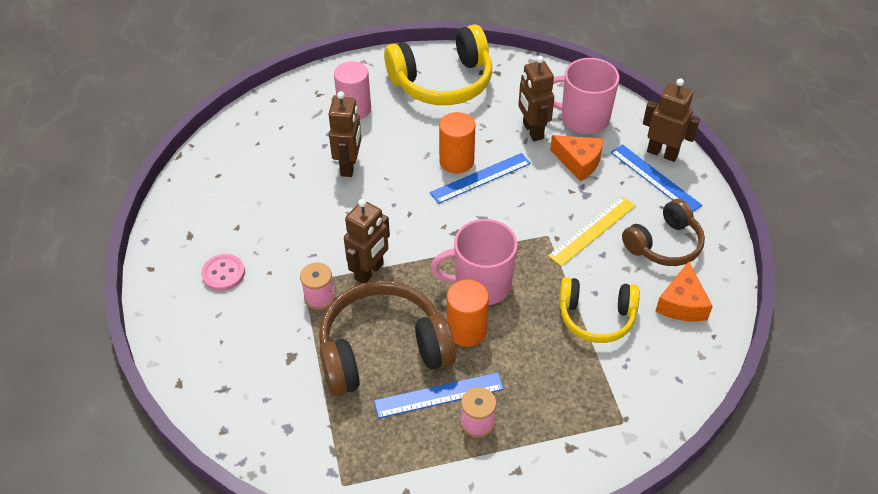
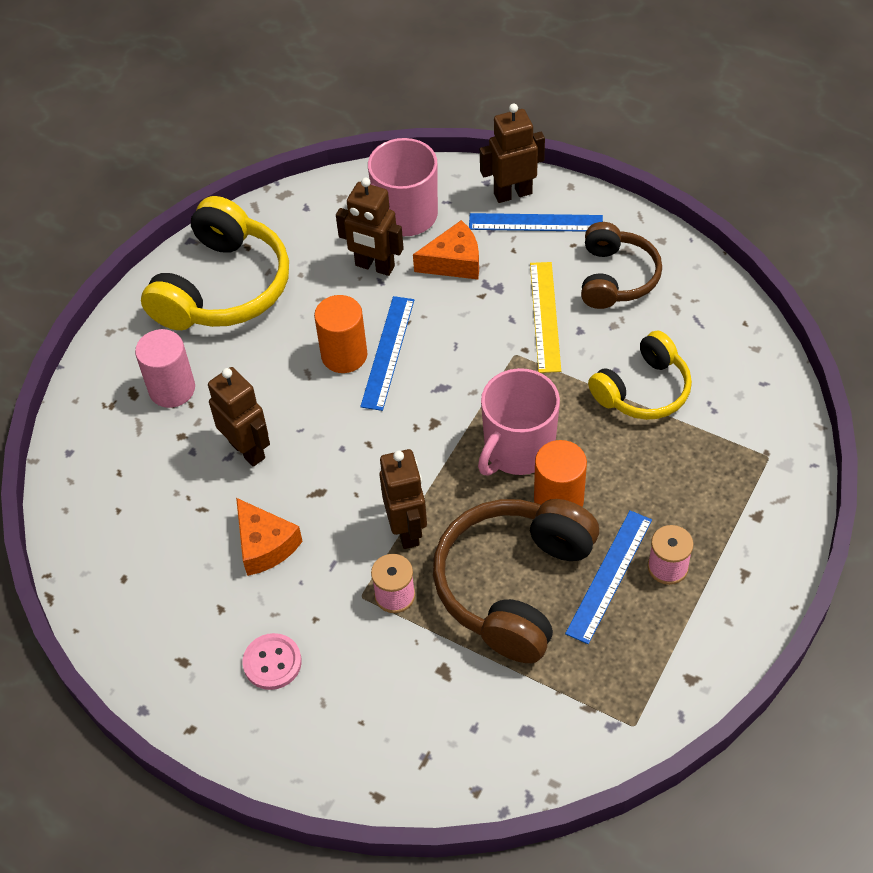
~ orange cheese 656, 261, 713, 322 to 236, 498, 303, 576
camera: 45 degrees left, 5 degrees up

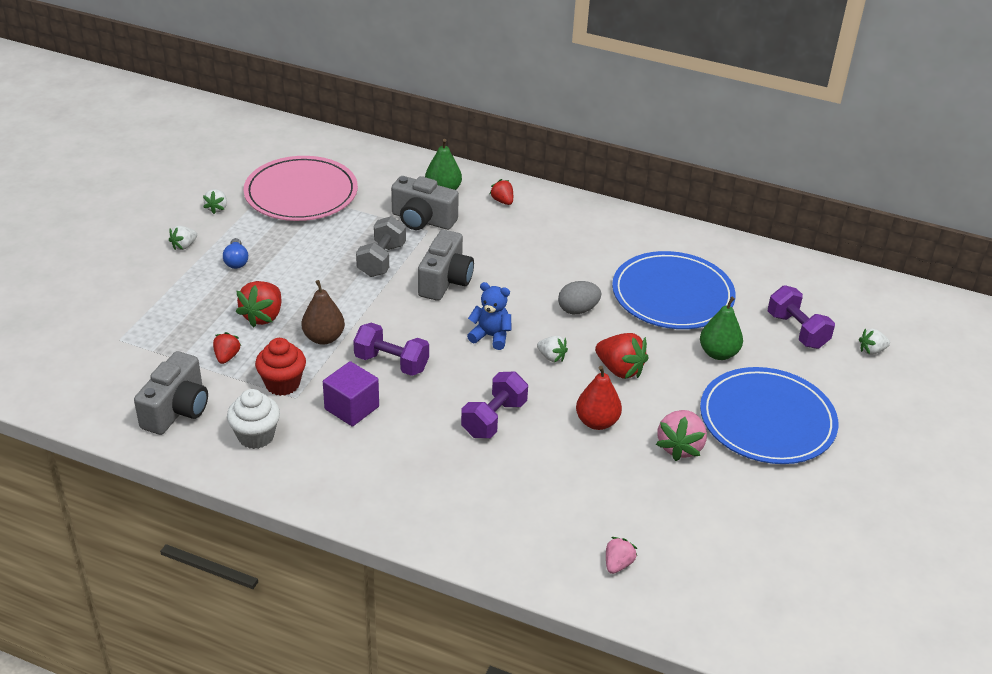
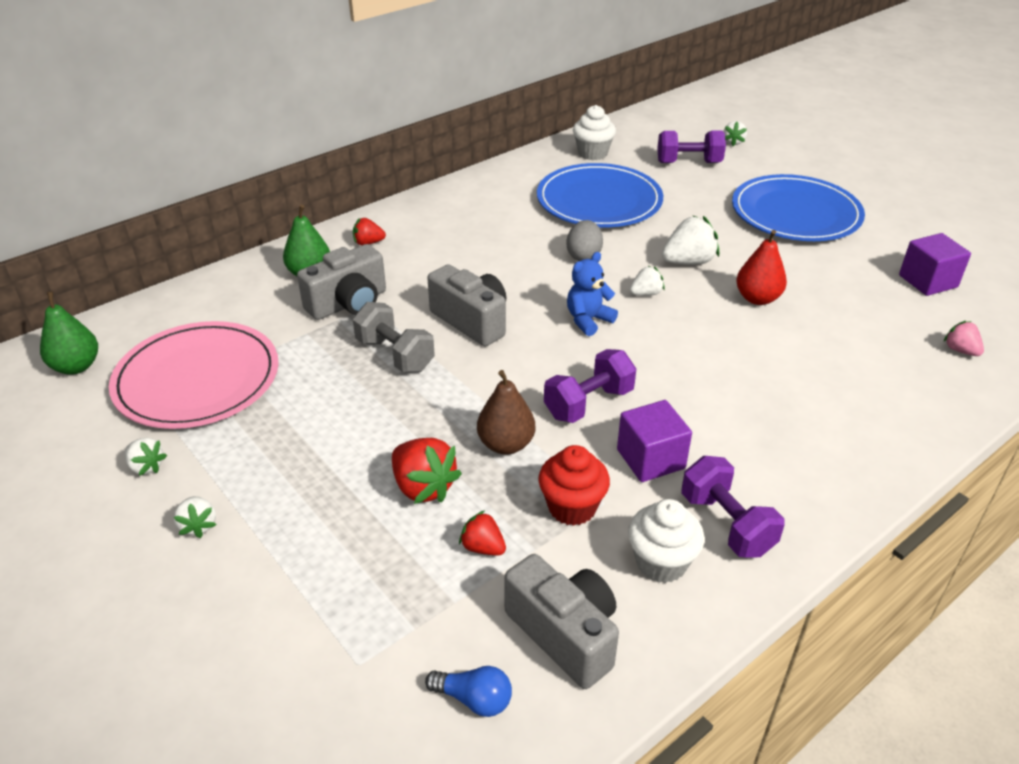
- pink strawberry 656, 410, 707, 461
+ white cupcake 573, 105, 616, 160
+ purple cube 899, 233, 971, 296
~ blue light bulb 223, 238, 248, 269 to 425, 666, 512, 717
~ purple dumbbell 461, 372, 528, 438 to 681, 456, 785, 558
~ green pear 700, 297, 743, 360 to 40, 292, 98, 375
~ red strawberry 595, 333, 648, 379 to white strawberry 662, 215, 719, 265
camera: 60 degrees left, 0 degrees up

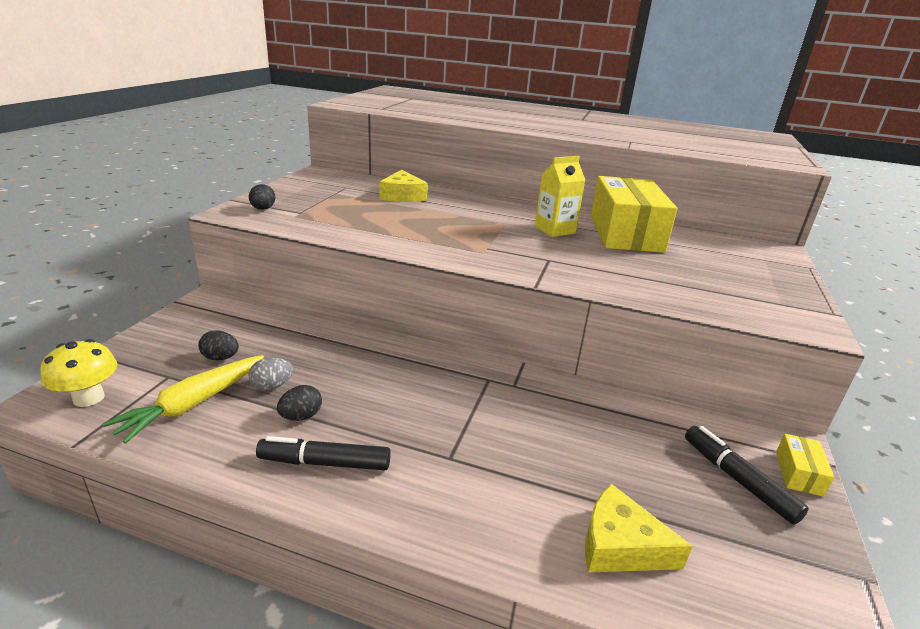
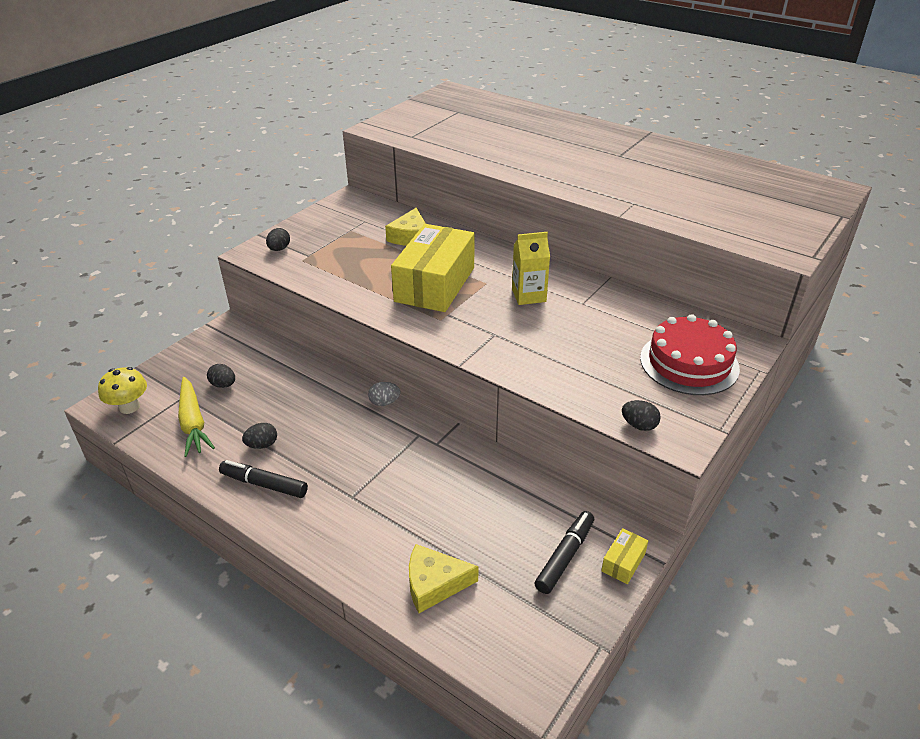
+ black egg 622, 400, 661, 431
+ red cake 640, 314, 740, 395
~ grey egg 248, 357, 293, 390 to 368, 382, 400, 406
~ yellow box 590, 176, 677, 253 to 391, 224, 475, 312
~ yellow carrot 103, 355, 264, 444 = 178, 377, 215, 457 75 degrees counterclockwise
~ yellow cheese 585, 484, 693, 572 = 409, 544, 478, 613 45 degrees counterclockwise
~ black marker 685, 426, 808, 525 = 535, 511, 594, 594 45 degrees clockwise
camera: 20 degrees right, 10 degrees up

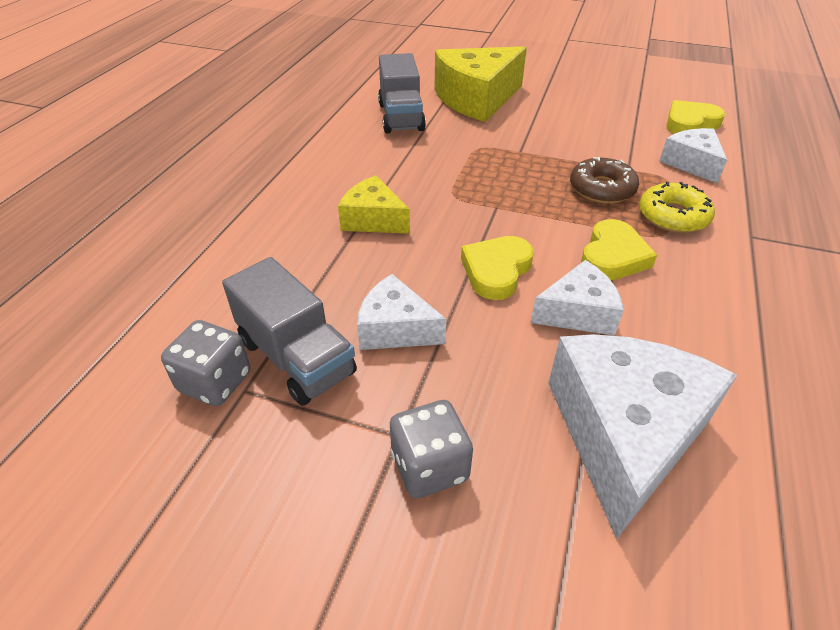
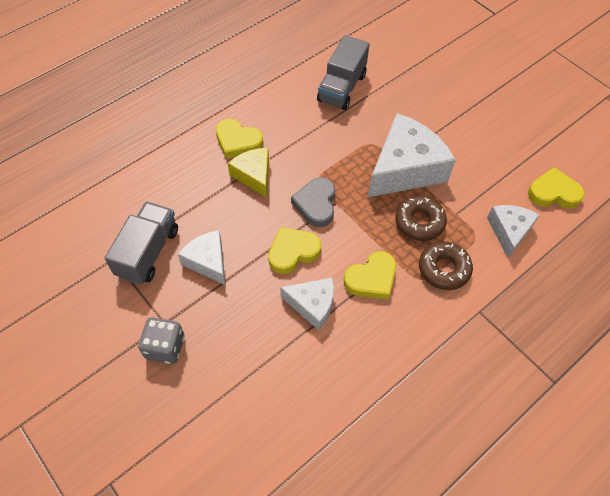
- grey dice 161, 320, 250, 406
- yellow cheese 434, 46, 527, 122
+ yellow heart 216, 119, 263, 159
+ grey heart 291, 177, 335, 227
~ white cheese 548, 334, 737, 539 to 368, 113, 456, 197
~ yellow donut 639, 182, 715, 233 to brown donut 419, 241, 473, 290
~ grey truck 222, 257, 357, 406 = 105, 202, 178, 285 150 degrees counterclockwise
camera: 30 degrees right, 15 degrees up

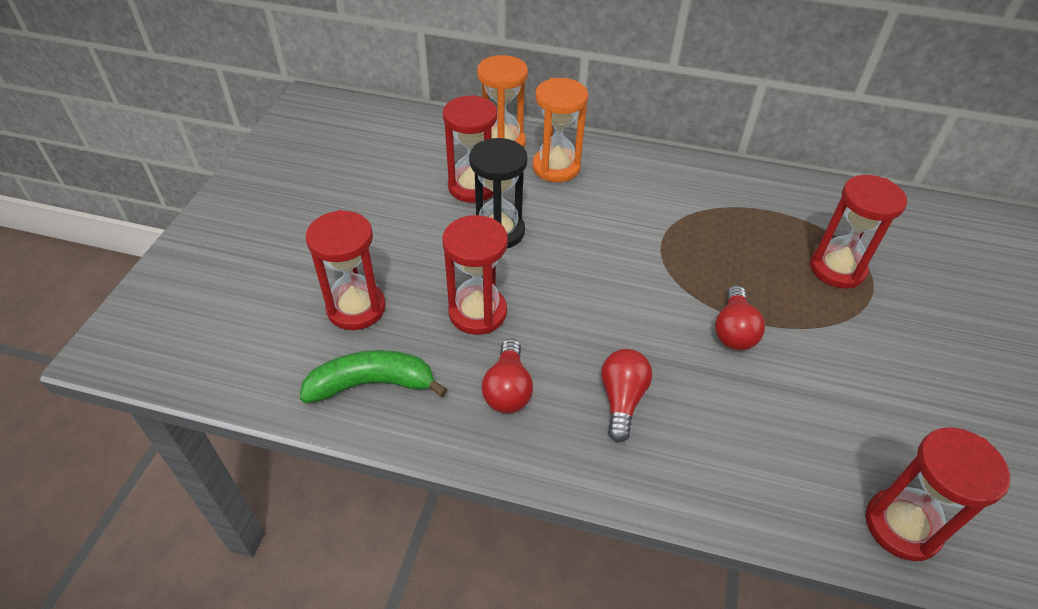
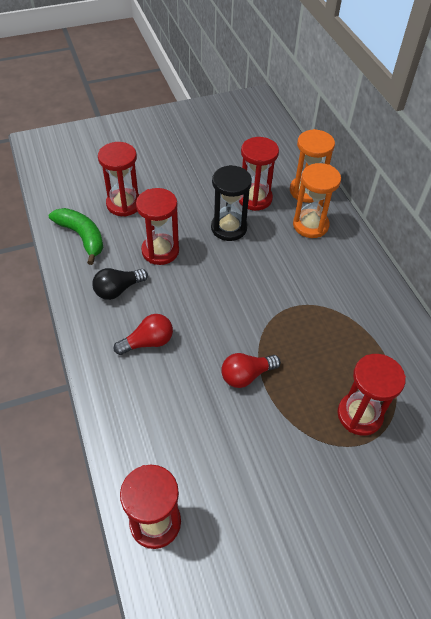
~ red light bulb 482, 338, 533, 413 to black light bulb 92, 268, 148, 300
camera: 55 degrees right, 5 degrees up

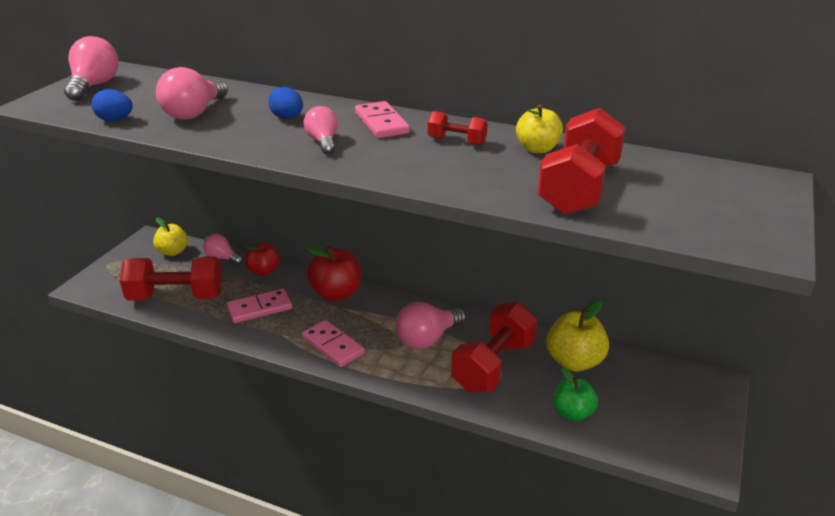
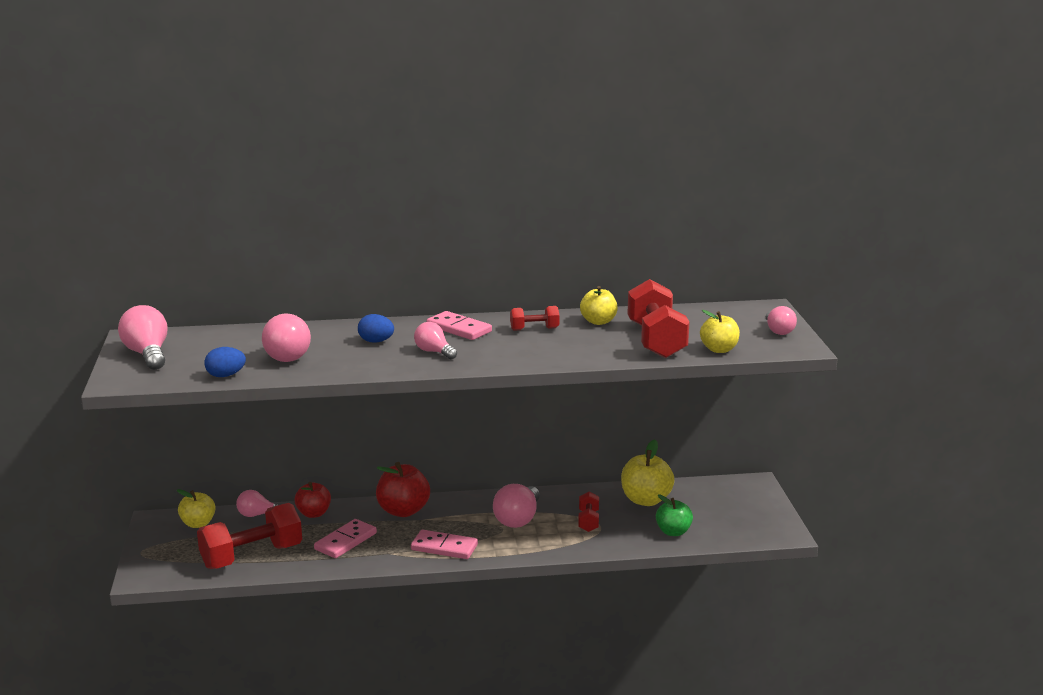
+ yellow apple 700, 310, 740, 353
+ pink light bulb 766, 306, 797, 335
~ red dumbbell 451, 302, 537, 393 = 578, 491, 599, 532 x0.49
camera: 30 degrees left, 10 degrees down

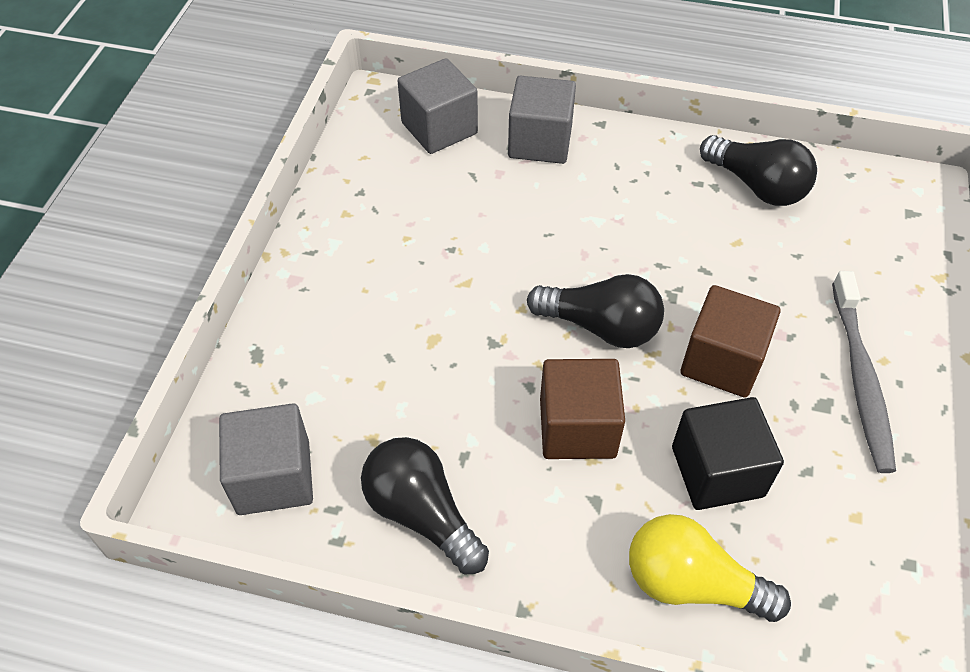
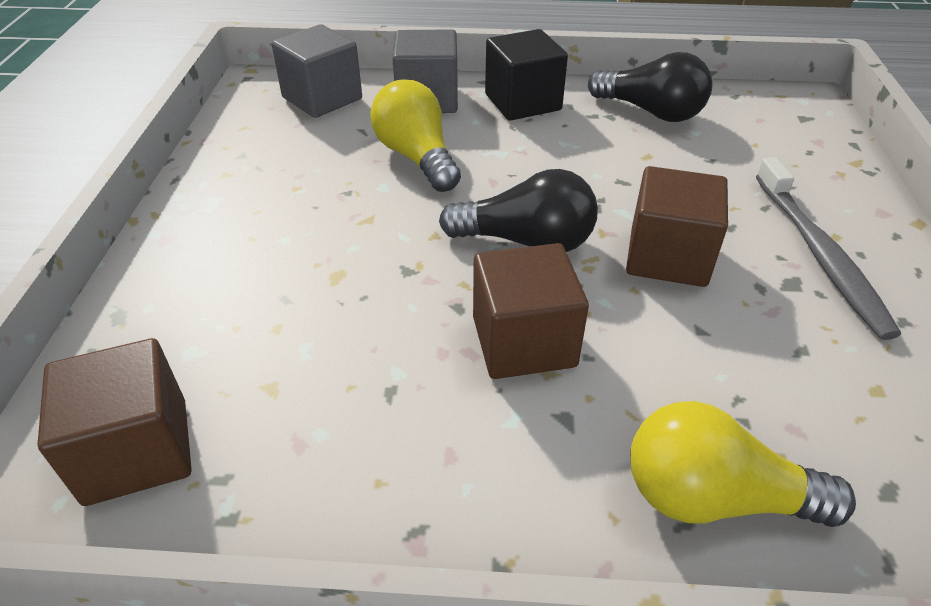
- black light bulb 361, 437, 489, 574
+ yellow light bulb 370, 79, 461, 192
~ black cube 672, 397, 784, 510 to 485, 29, 568, 121
~ grey cube 219, 403, 313, 515 to brown cube 38, 338, 191, 506
camera: 10 degrees left, 10 degrees down

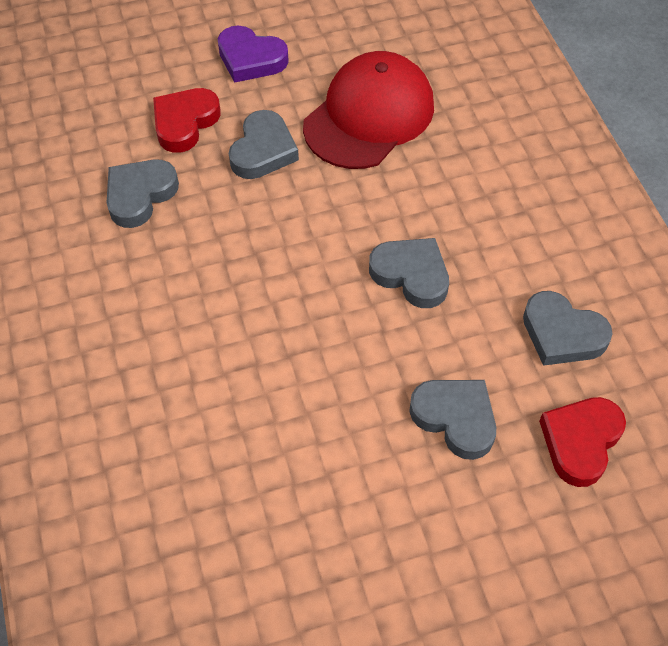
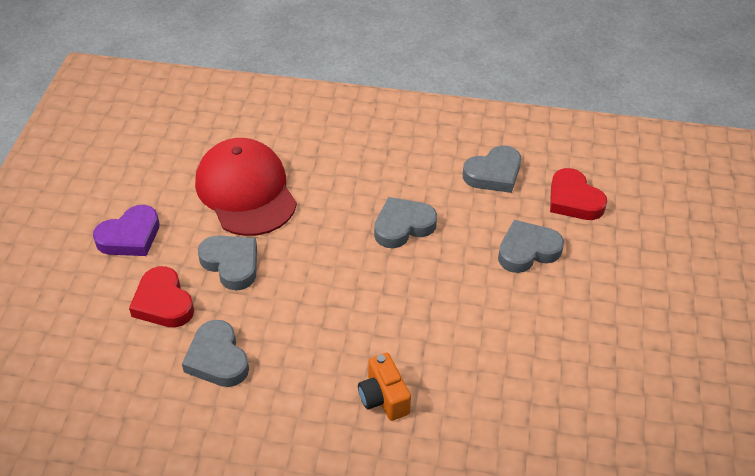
+ orange camera 358, 353, 411, 421
camera: 65 degrees left, 10 degrees down

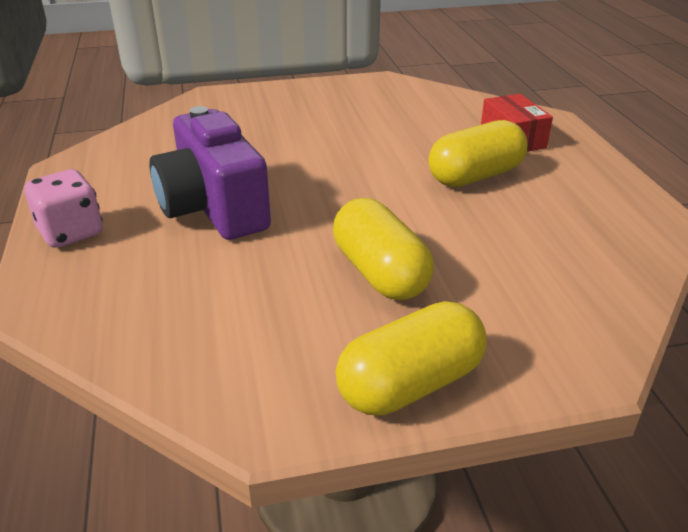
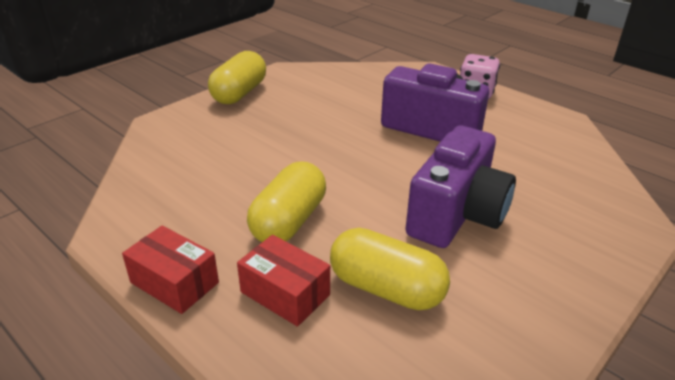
+ red box 122, 226, 219, 314
+ purple camera 406, 126, 516, 248
~ yellow capsule 333, 198, 434, 300 to 330, 228, 450, 310
camera: 145 degrees right, 0 degrees up

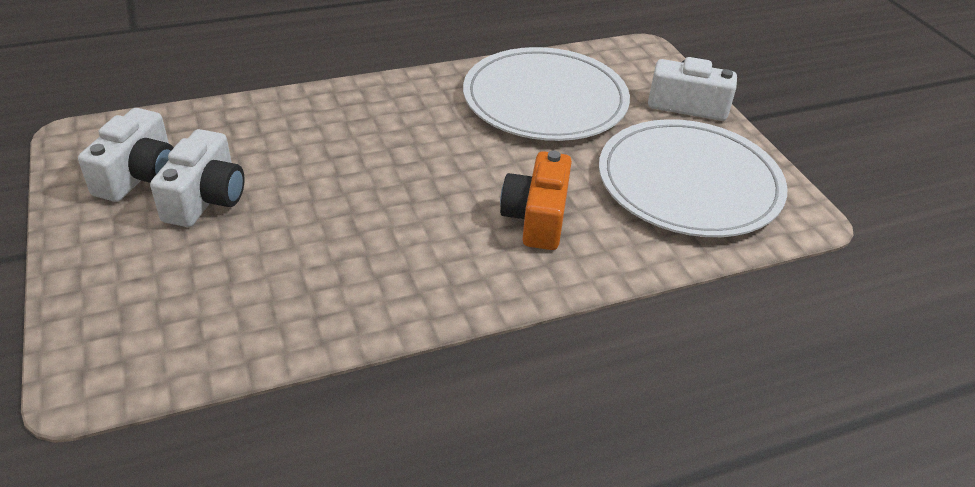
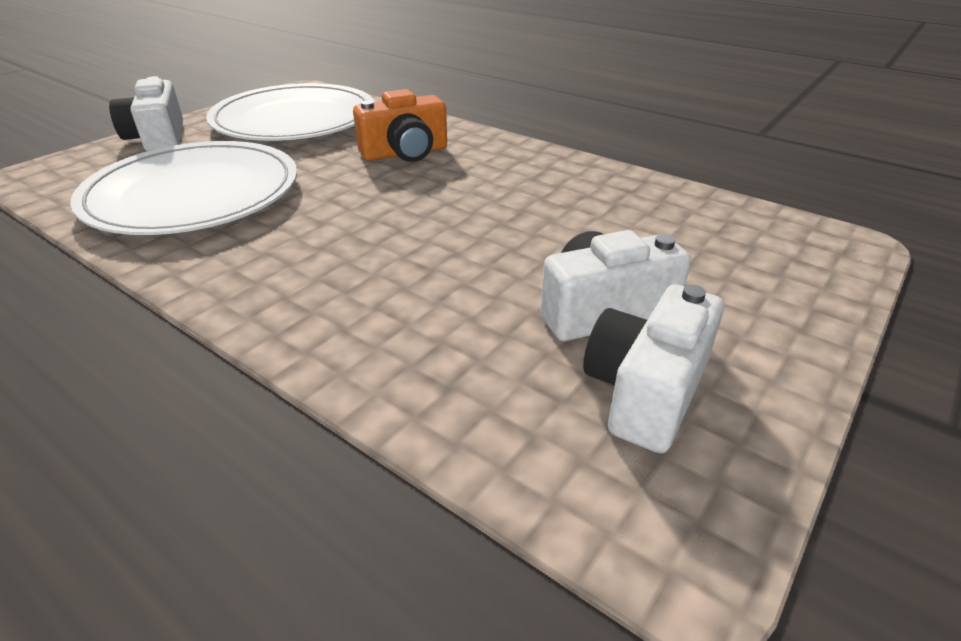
~ white camera 78, 108, 173, 202 = 583, 285, 724, 453 45 degrees counterclockwise
camera: 120 degrees left, 5 degrees down

